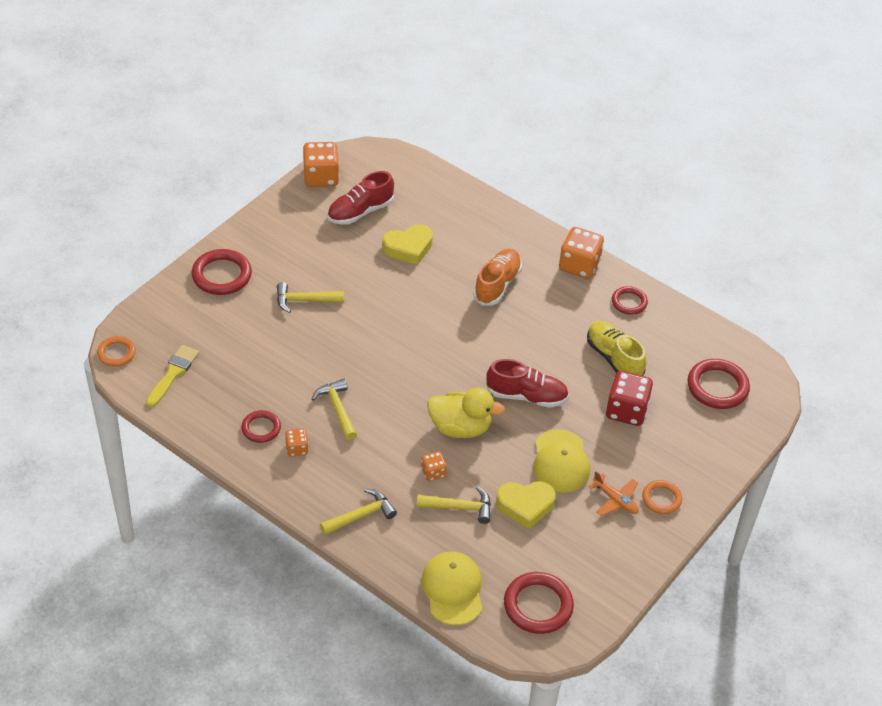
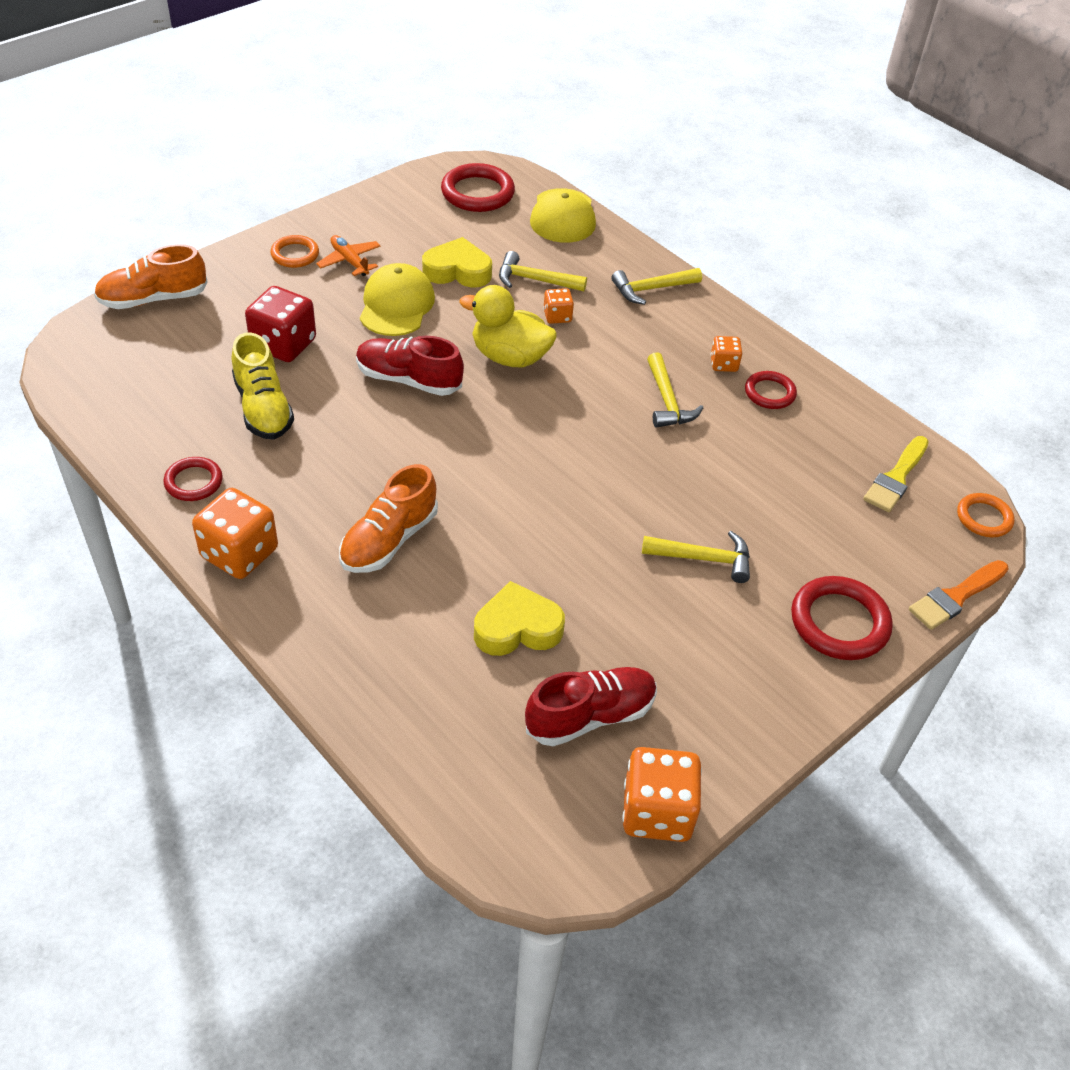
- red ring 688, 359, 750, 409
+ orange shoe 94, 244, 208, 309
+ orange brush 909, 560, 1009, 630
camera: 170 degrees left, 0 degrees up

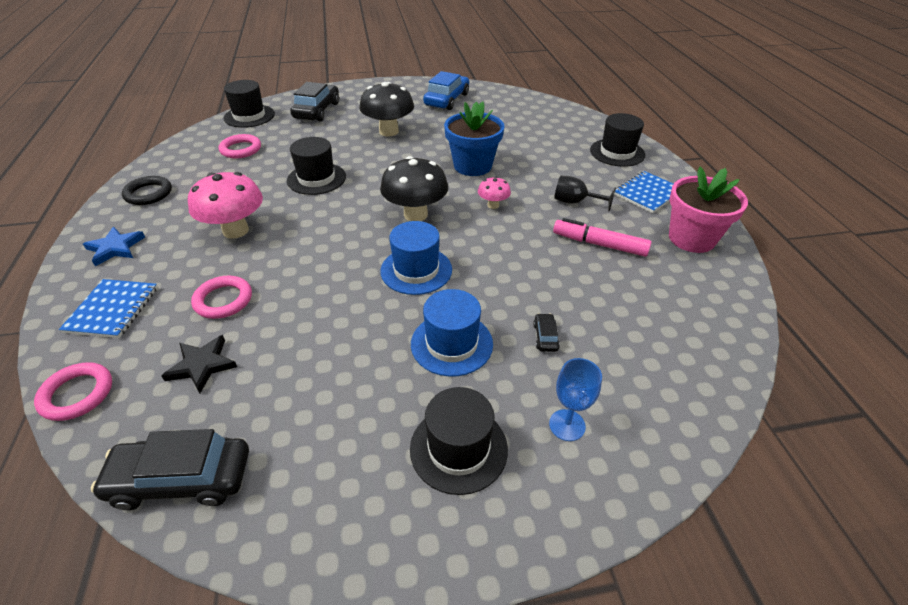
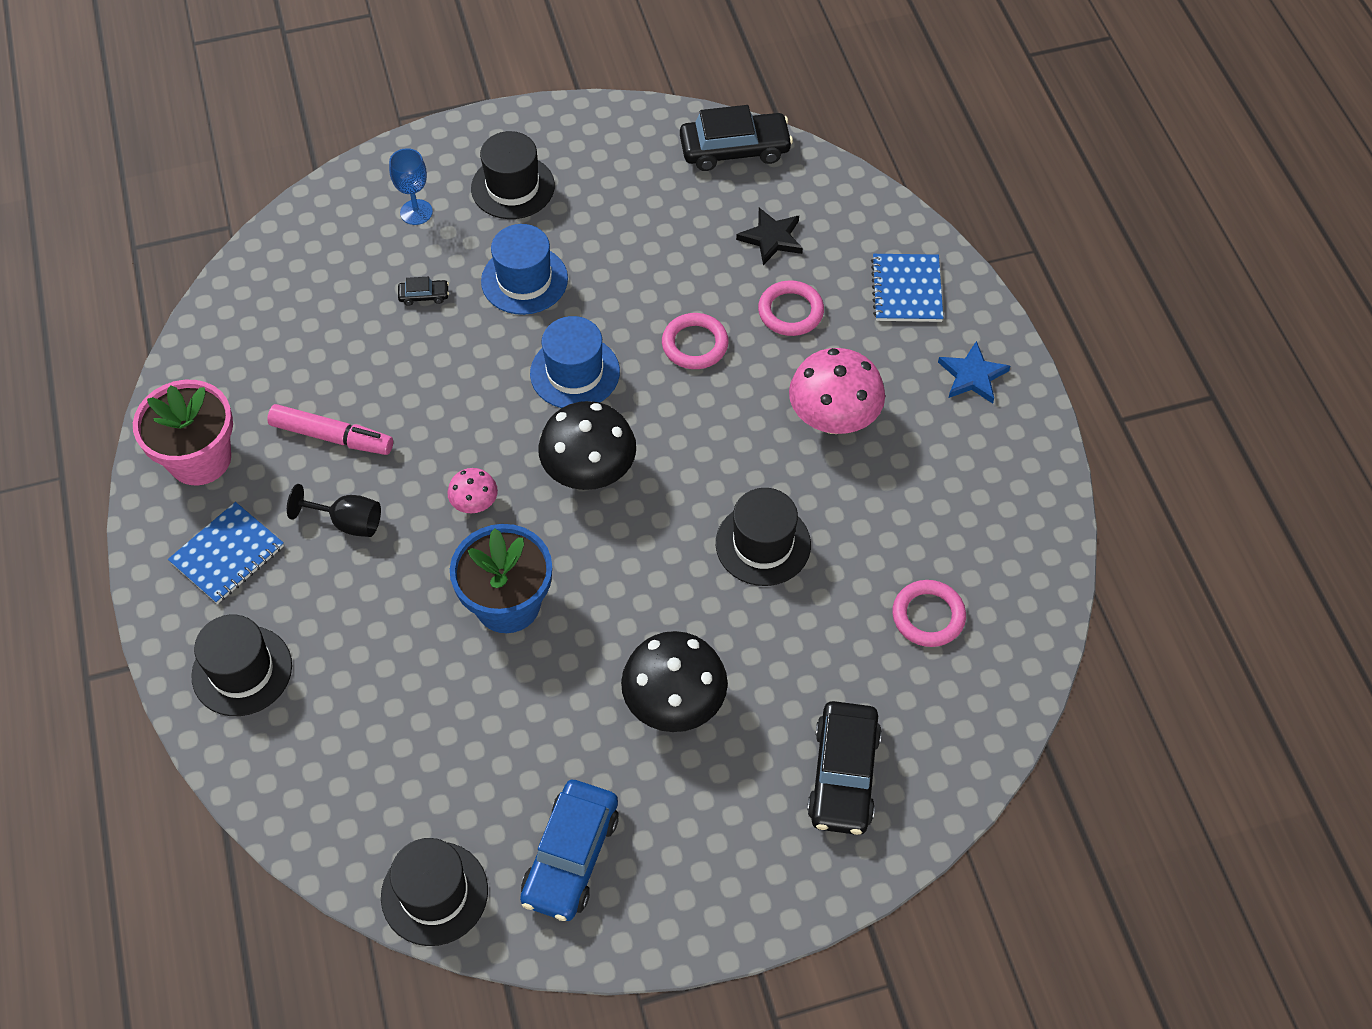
- black ring 122, 176, 172, 205
~ pink ring 34, 362, 112, 421 to 662, 313, 729, 369
~ black hat 224, 80, 275, 128 to 381, 838, 488, 946
~ black car 533, 313, 560, 352 = 398, 277, 449, 306 90 degrees counterclockwise
camera: 175 degrees right, 15 degrees up

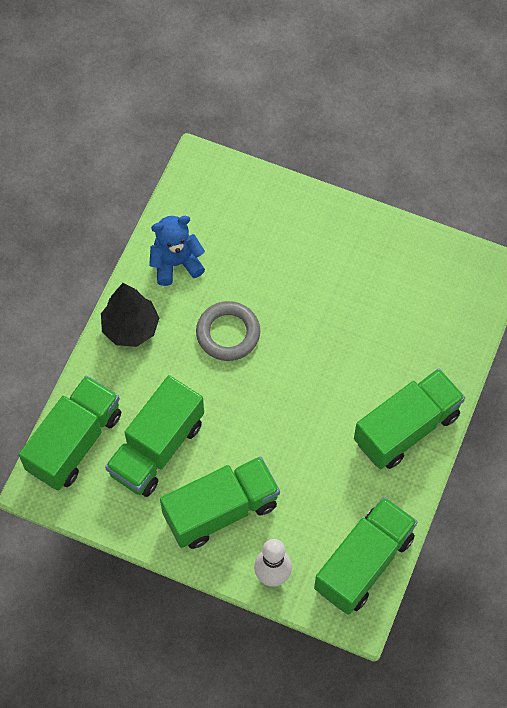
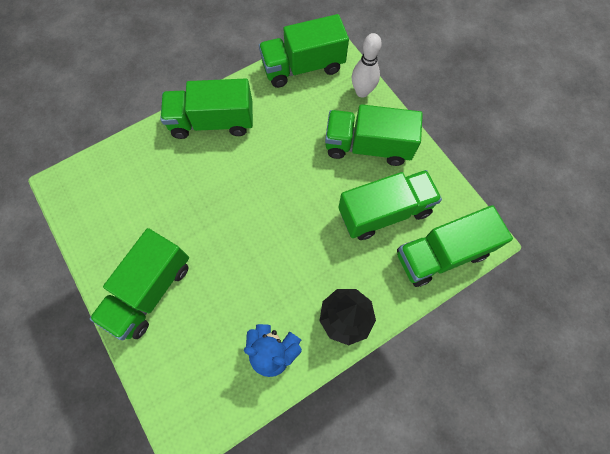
- grey ring 196, 301, 260, 361
+ green truck 90, 228, 189, 340
camera: 145 degrees left, 5 degrees up

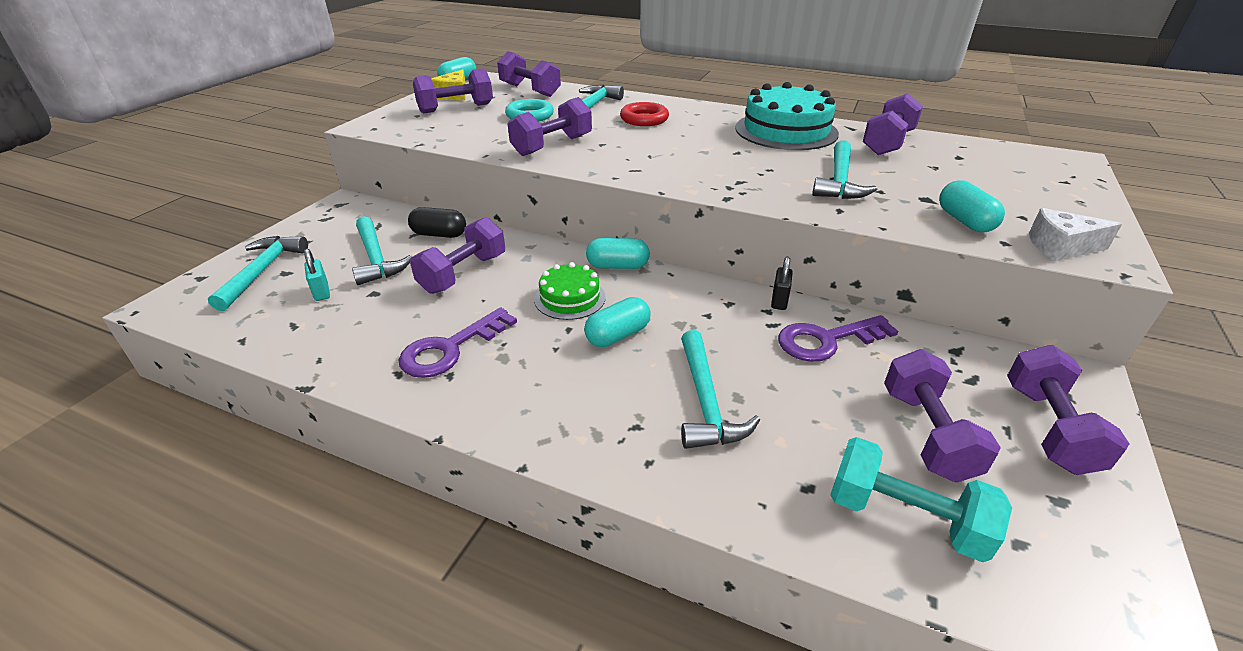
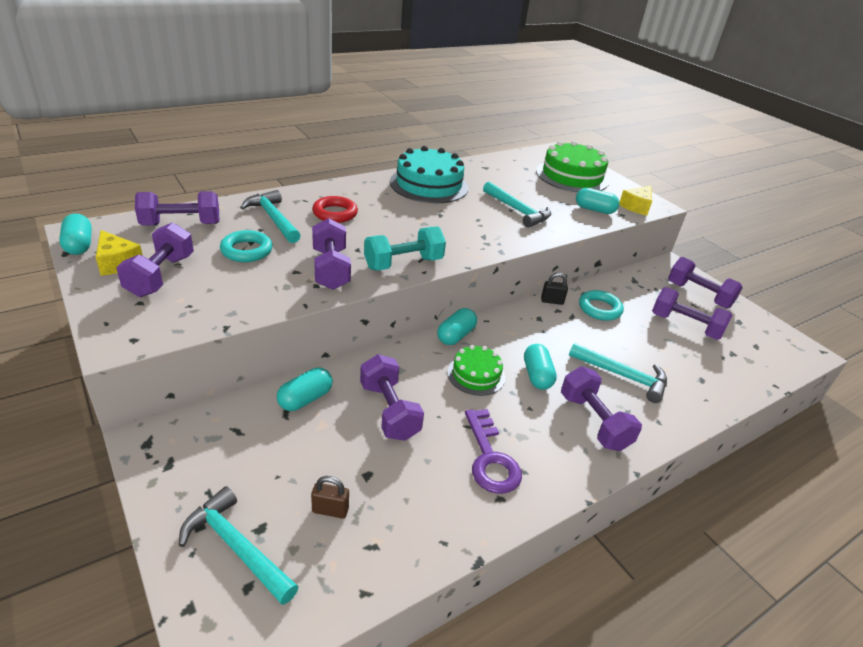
- turquoise hammer 352, 216, 412, 285
+ green cake 536, 141, 609, 192
~ turquoise dumbbell 830, 437, 1012, 562 to 364, 226, 446, 271
~ purple dumbbell 863, 93, 923, 155 to 561, 366, 642, 451
~ purple key 778, 315, 898, 362 to turquoise ring 579, 290, 624, 321
~ turquoise padlock 304, 249, 330, 301 to brown padlock 311, 476, 349, 518
~ black capsule 408, 207, 466, 238 to turquoise capsule 277, 368, 333, 411
~ white cheese 1029, 208, 1122, 261 to yellow cheese 619, 186, 652, 216
~ black padlock 771, 257, 793, 310 = 541, 273, 568, 305 45 degrees counterclockwise
camera: 60 degrees left, 0 degrees up

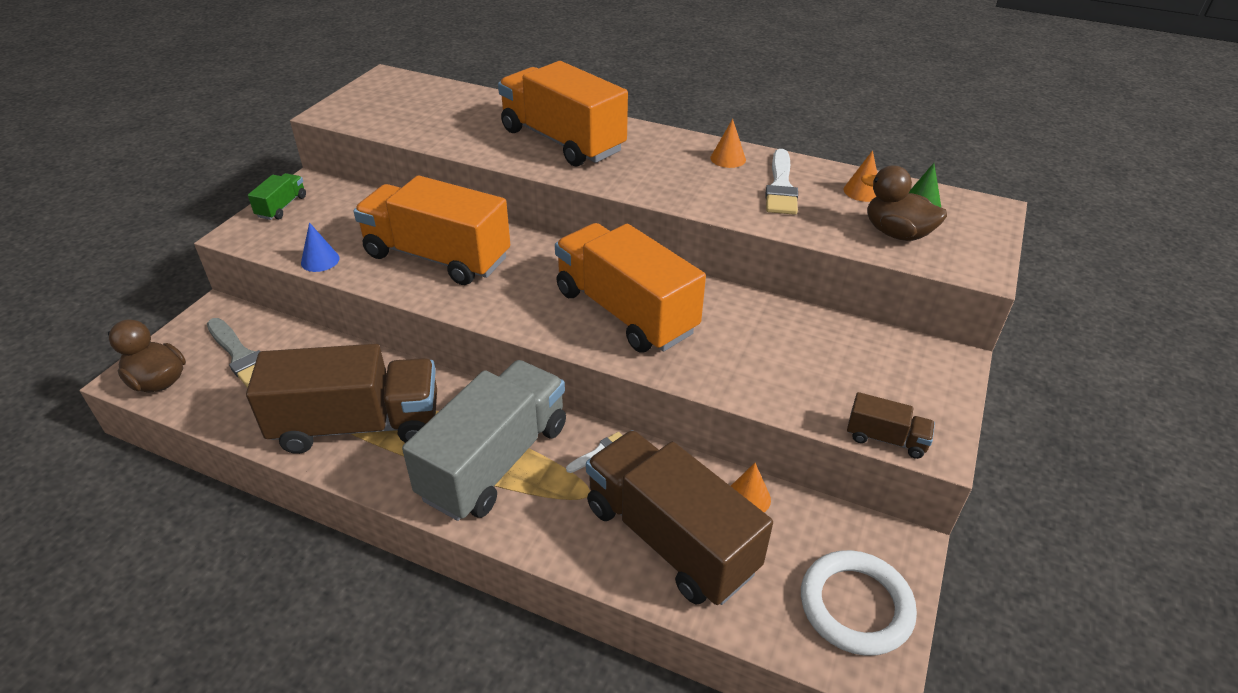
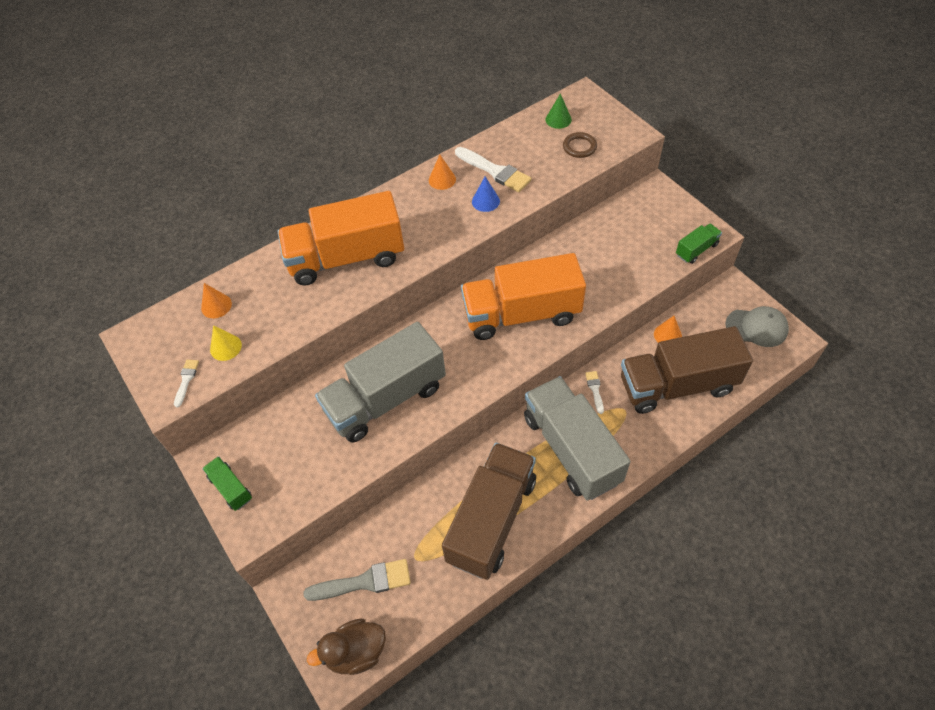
+ white brush 174, 360, 199, 407
+ yellow cone 210, 325, 242, 361
~ blue cone 301, 222, 339, 272 to 472, 177, 500, 212
~ orange cone 844, 150, 877, 202 to 201, 283, 232, 318
~ white ring 801, 550, 917, 656 to grey cap 725, 306, 789, 347
~ brown duck 861, 165, 947, 241 to brown ring 563, 132, 597, 158
~ orange truck 353, 175, 510, 285 to grey truck 315, 322, 446, 442
~ brown truck 847, 392, 935, 459 to green truck 676, 224, 722, 264
camera: 55 degrees left, 15 degrees up

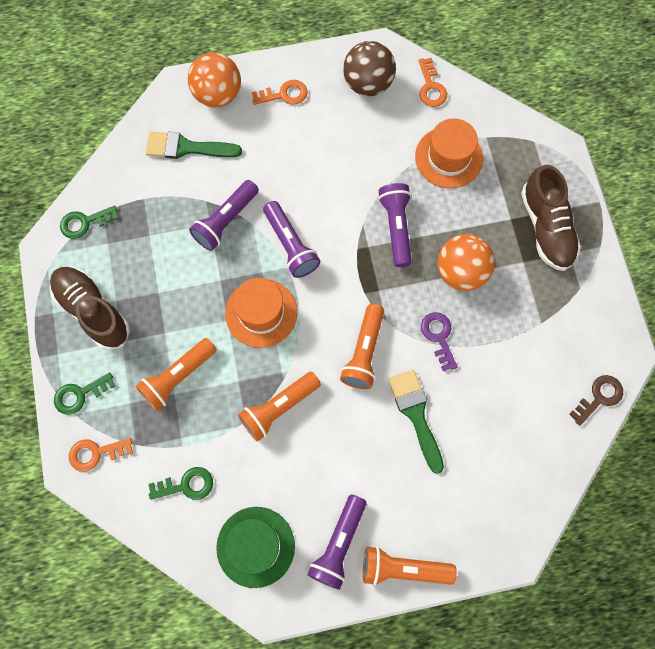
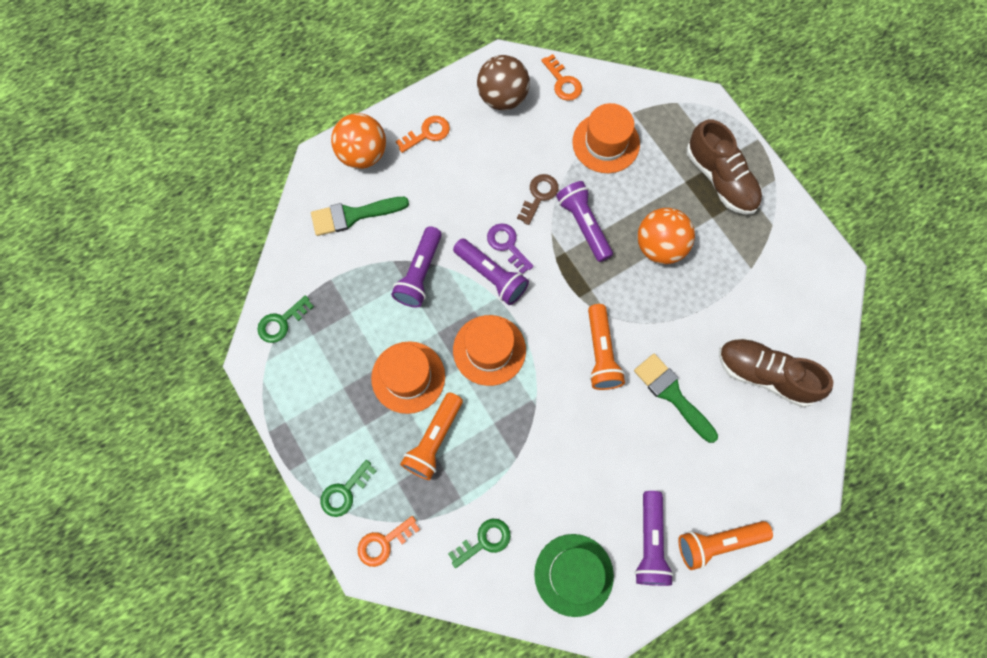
- orange flashlight 238, 372, 321, 442
+ orange hat 371, 341, 445, 414
~ brown shoe 50, 267, 130, 350 to 719, 338, 833, 407
~ purple key 421, 312, 458, 371 to 487, 223, 534, 274
~ brown key 569, 375, 623, 426 to 517, 174, 559, 225
camera: 20 degrees left, 0 degrees up

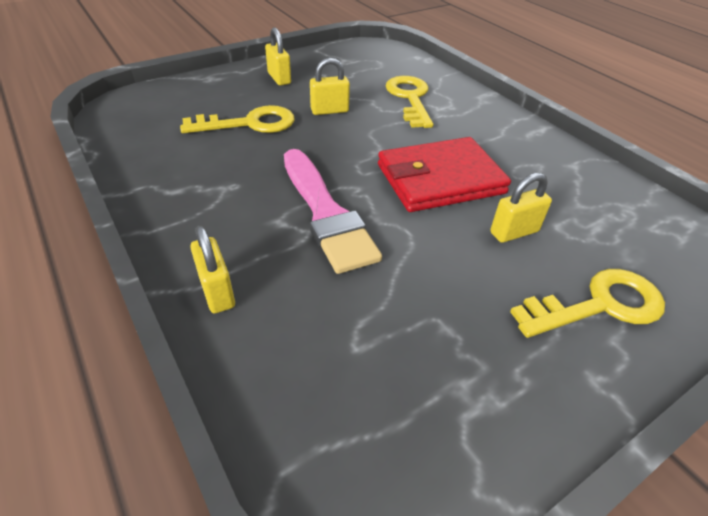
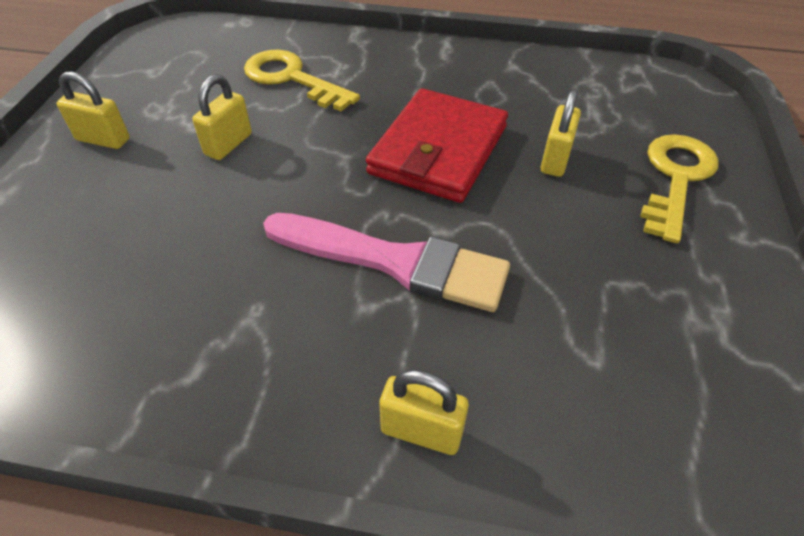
- yellow key 180, 105, 294, 133
camera: 45 degrees left, 5 degrees up

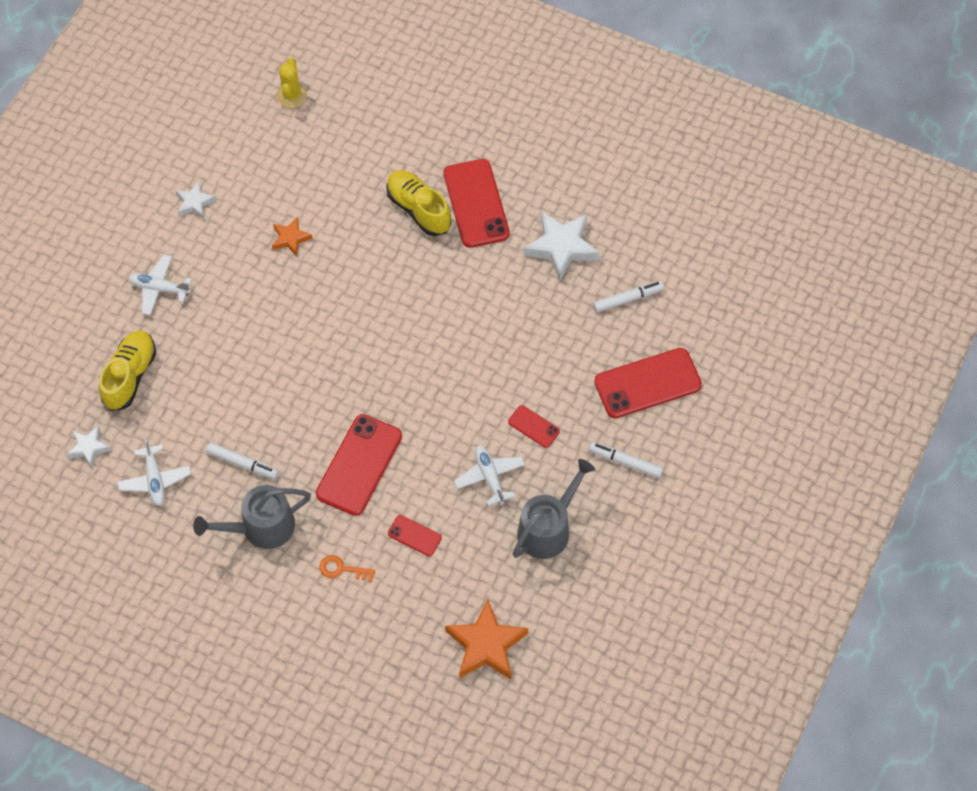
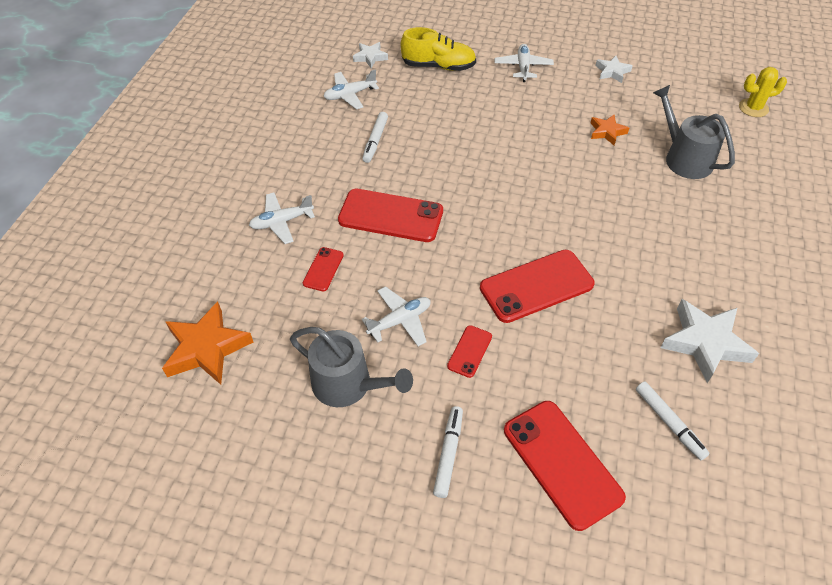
- yellow shoe 386, 170, 451, 236
~ grey watering can 193, 485, 311, 549 to 653, 85, 735, 179
~ red phone 444, 159, 510, 248 to 480, 250, 595, 323
~ orange key 320, 555, 375, 582 to white plane 249, 192, 315, 244
camera: 80 degrees right, 10 degrees down

